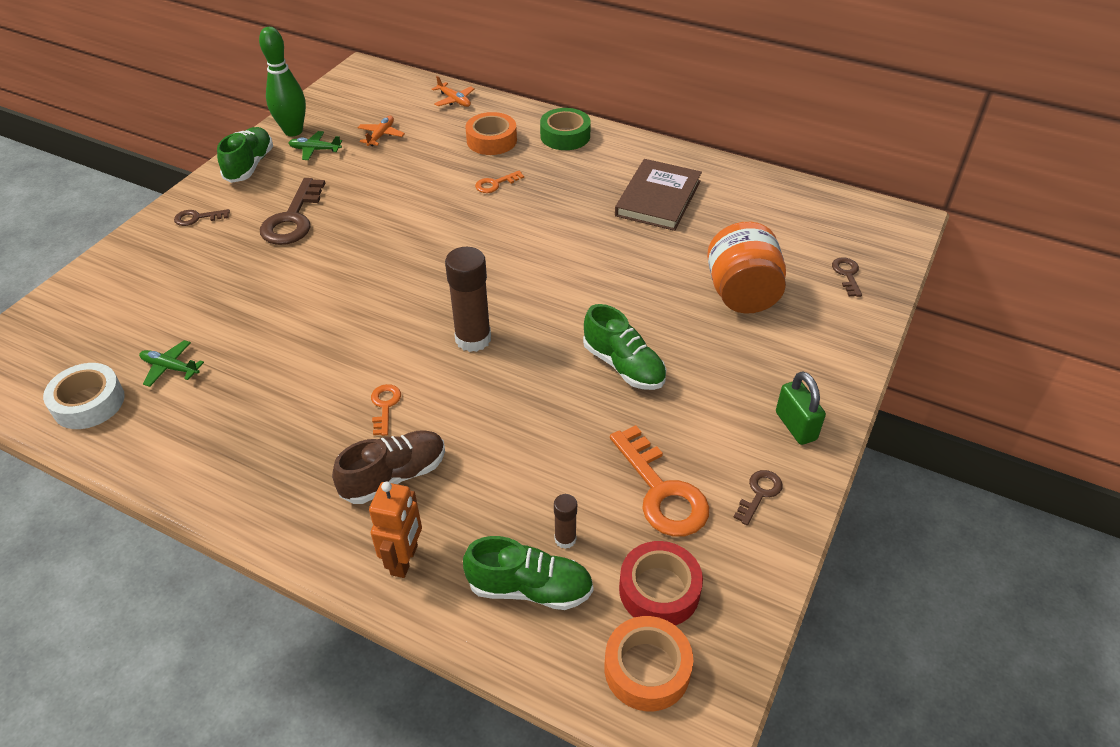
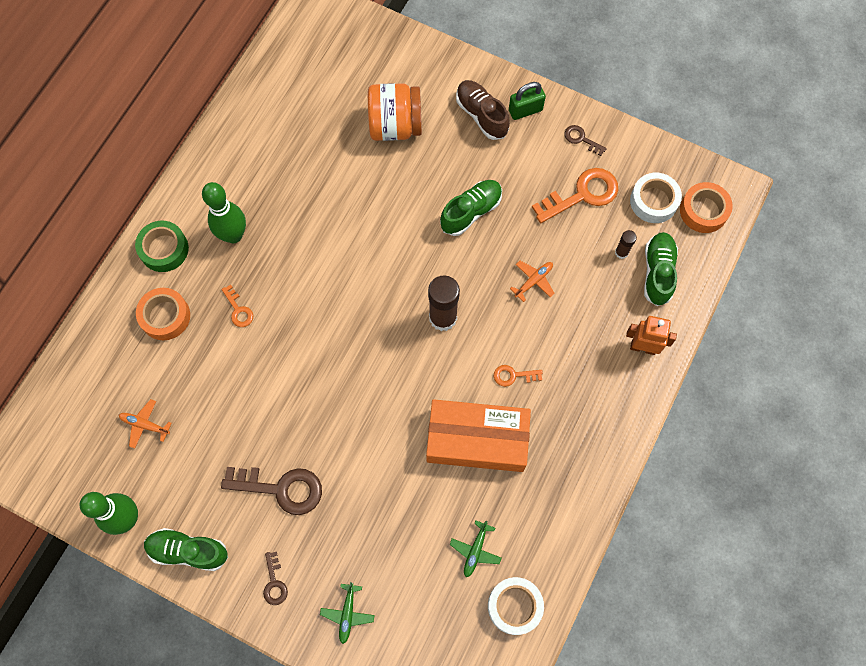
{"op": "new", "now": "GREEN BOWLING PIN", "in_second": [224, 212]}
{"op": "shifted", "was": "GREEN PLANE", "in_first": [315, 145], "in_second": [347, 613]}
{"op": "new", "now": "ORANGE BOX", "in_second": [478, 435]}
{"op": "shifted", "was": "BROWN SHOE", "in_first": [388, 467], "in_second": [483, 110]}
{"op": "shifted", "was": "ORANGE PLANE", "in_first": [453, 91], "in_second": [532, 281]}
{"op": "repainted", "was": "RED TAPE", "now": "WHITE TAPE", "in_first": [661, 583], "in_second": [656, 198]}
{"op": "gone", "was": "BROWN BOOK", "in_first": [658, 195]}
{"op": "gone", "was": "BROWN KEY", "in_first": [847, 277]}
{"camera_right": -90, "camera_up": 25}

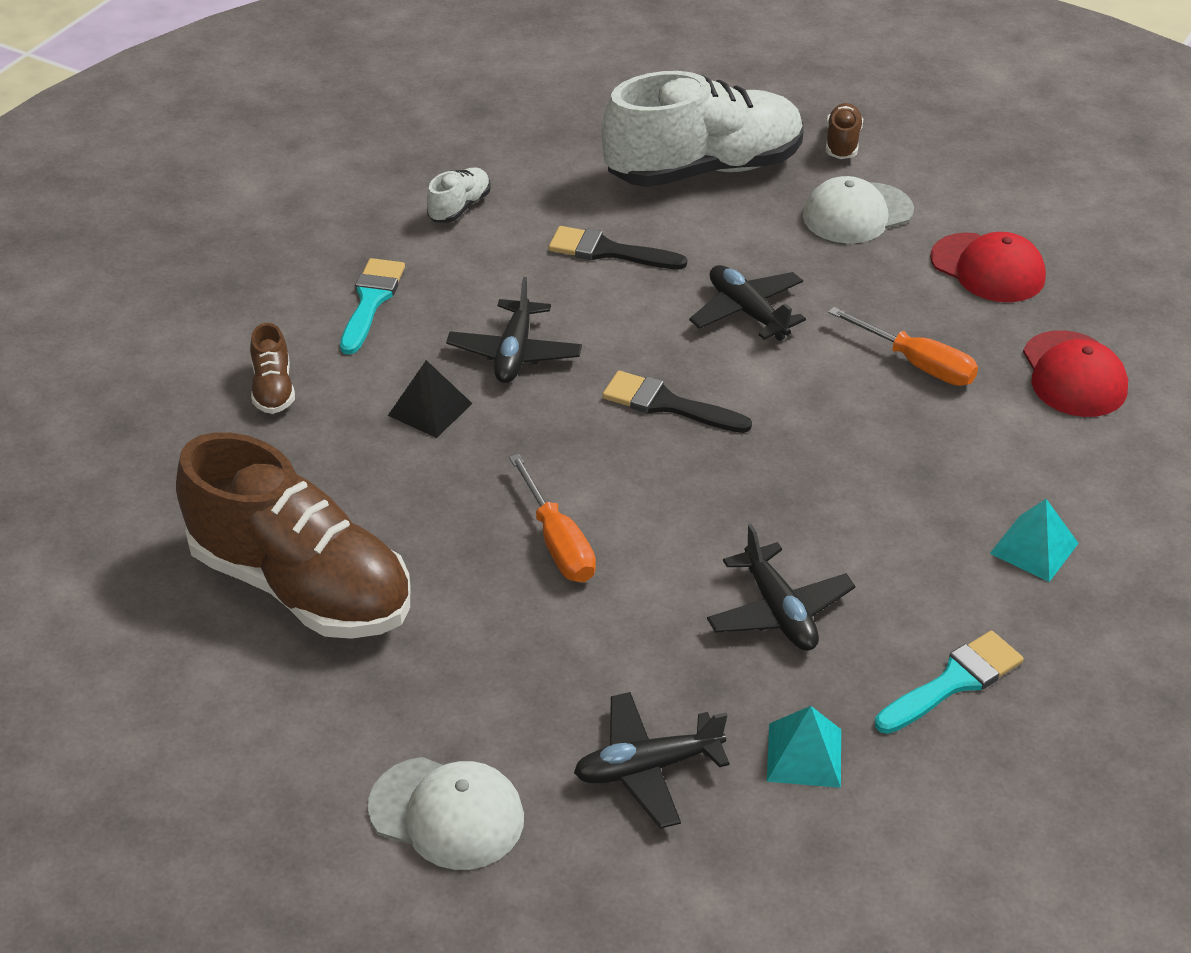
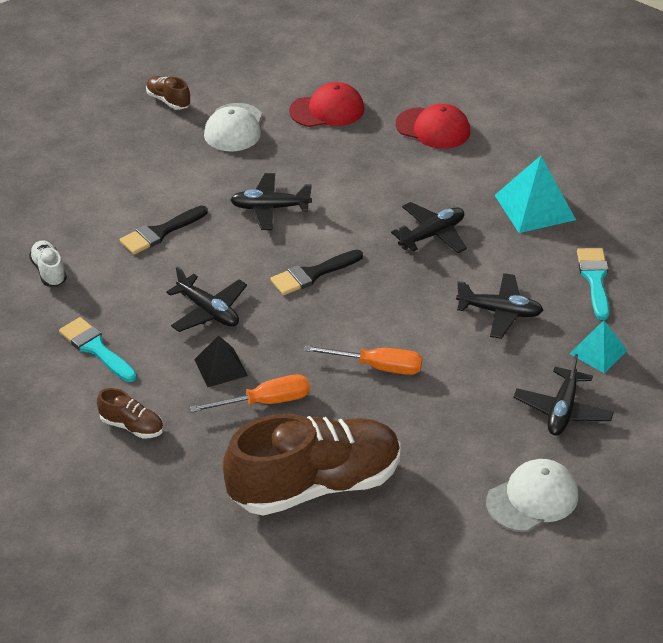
{"op": "shifted", "was": "ORANGE SCREWDRIVER", "in_first": [903, 346], "in_second": [250, 393]}
{"op": "new", "now": "BLACK PLANE", "in_second": [429, 227]}
{"op": "scaled", "was": "TURQUOISE PYRAMID", "in_first": [1034, 540], "in_second": [535, 194], "ratio": 1.63}
{"op": "gone", "was": "WHITE SHOE", "in_first": [702, 129]}
{"camera_right": -55, "camera_up": 0}

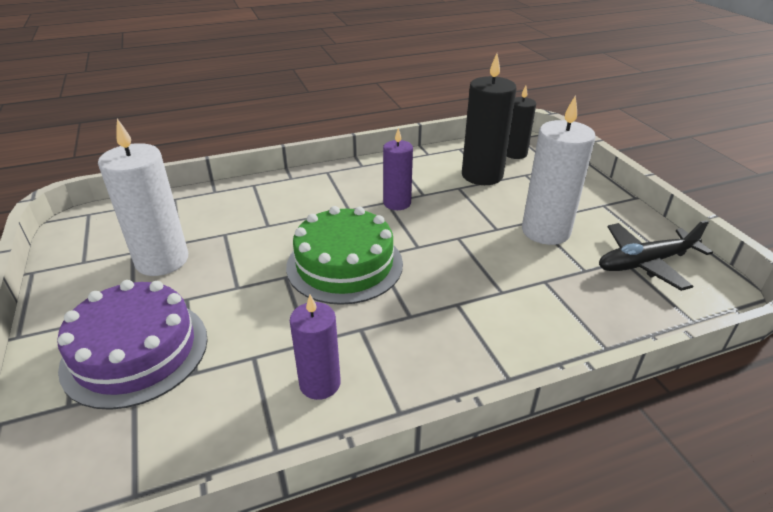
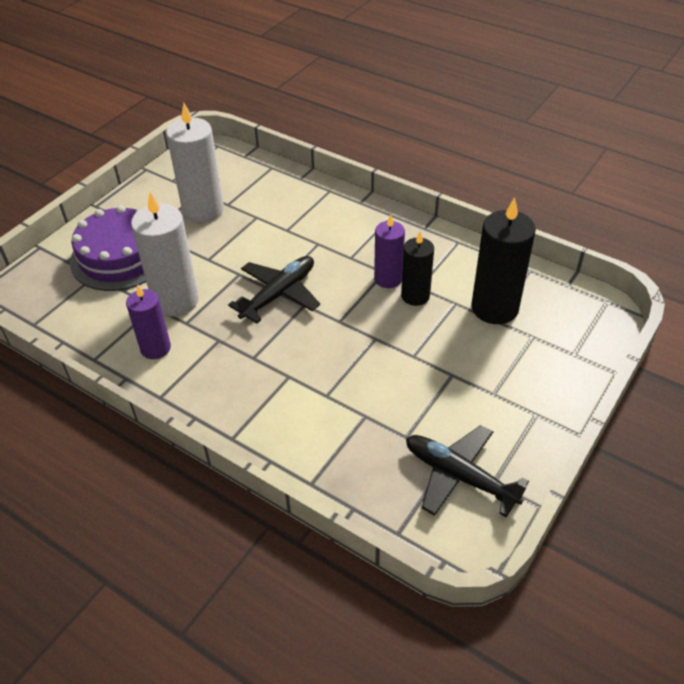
{"op": "shifted", "was": "WHITE CANDLE", "in_first": [559, 170], "in_second": [165, 254]}
{"op": "swapped", "was": "GREEN CAKE", "now": "BLACK PLANE", "in_first": [344, 255], "in_second": [274, 290]}
{"op": "shifted", "was": "BLACK CANDLE", "in_first": [521, 122], "in_second": [417, 269]}
{"camera_right": 55, "camera_up": 10}

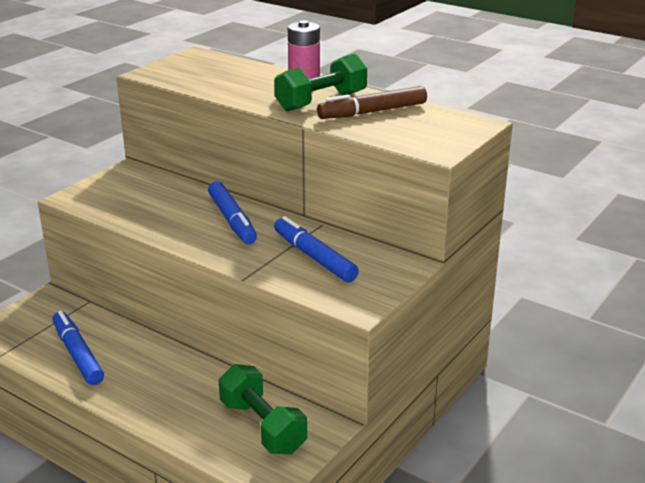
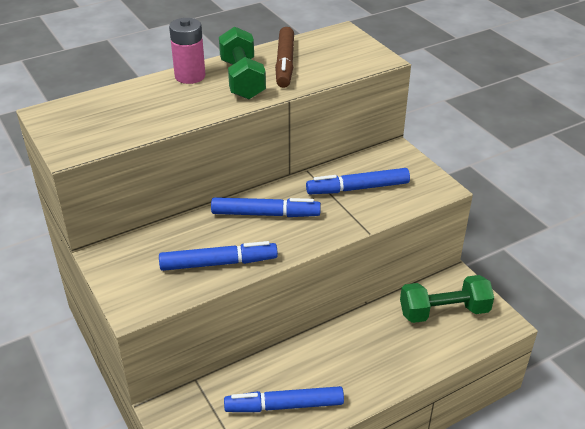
{"op": "new", "now": "BLUE MARKER", "in_second": [218, 256]}
{"camera_right": -65, "camera_up": 10}

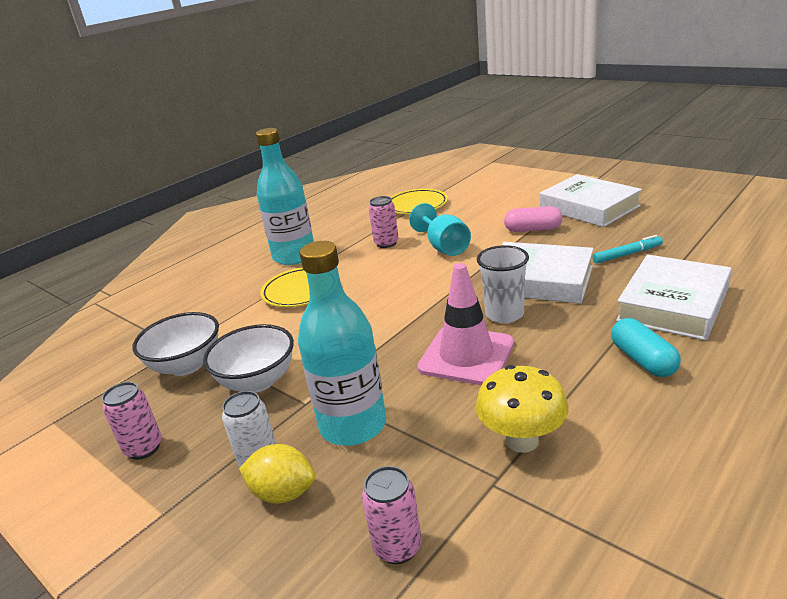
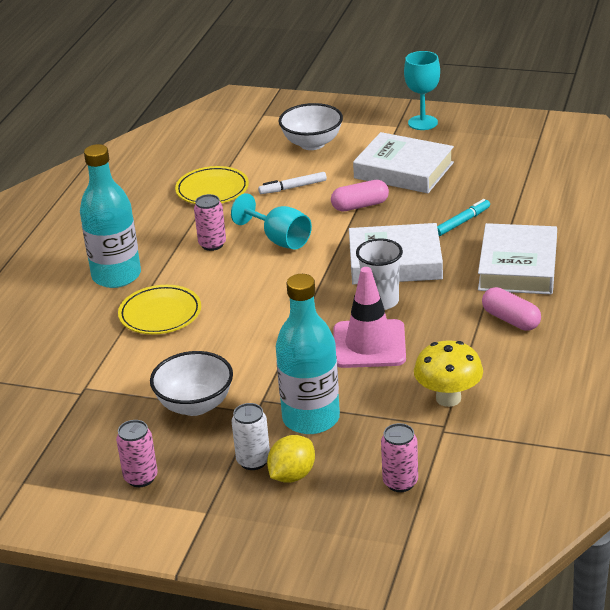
{"op": "new", "now": "WHITE MARKER", "in_second": [292, 183]}
{"op": "rotated", "was": "YELLOW LEMON", "in_first": [277, 474], "in_second": [291, 459], "clockwise": -45}
{"op": "shifted", "was": "WHITE BOWL", "in_first": [176, 344], "in_second": [311, 126]}
{"op": "new", "now": "TURQUOISE GOBLET", "in_second": [422, 90]}
{"op": "repainted", "was": "TURQUOISE CAPSULE", "now": "PINK CAPSULE", "in_first": [646, 347], "in_second": [511, 309]}
{"camera_right": -25, "camera_up": 5}

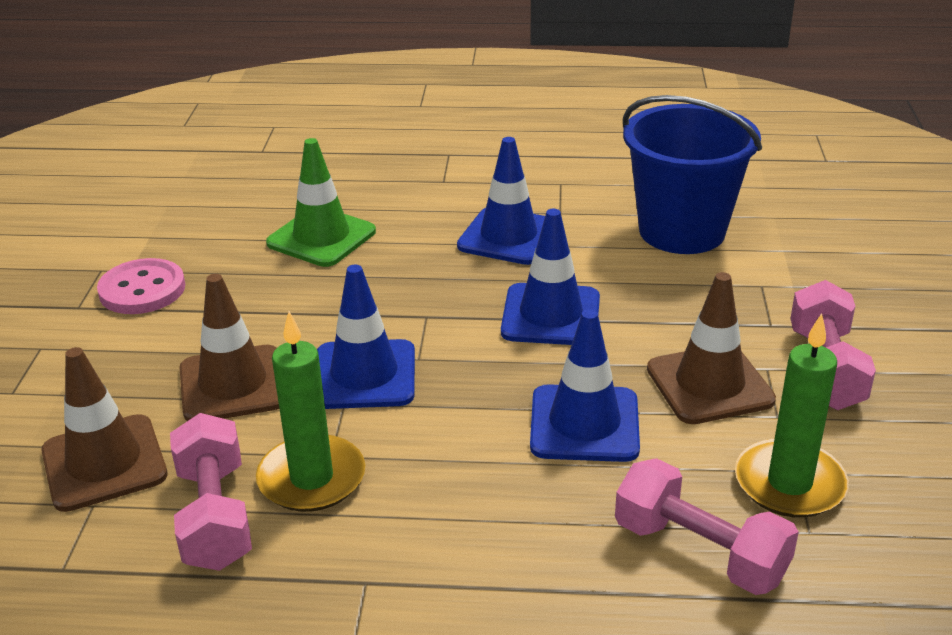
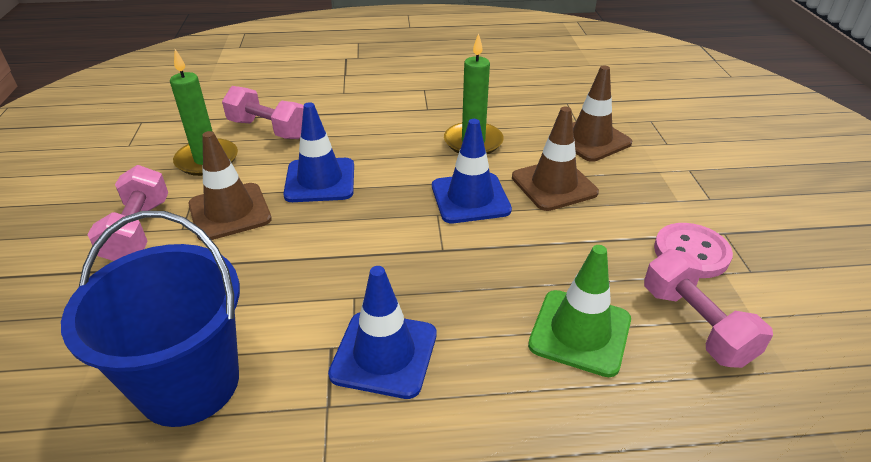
{"op": "shifted", "was": "PINK DUMBBELL", "in_first": [211, 492], "in_second": [708, 308]}
{"op": "gone", "was": "BLUE TRAFFIC CONE", "in_first": [550, 277]}
{"camera_right": 170, "camera_up": 5}

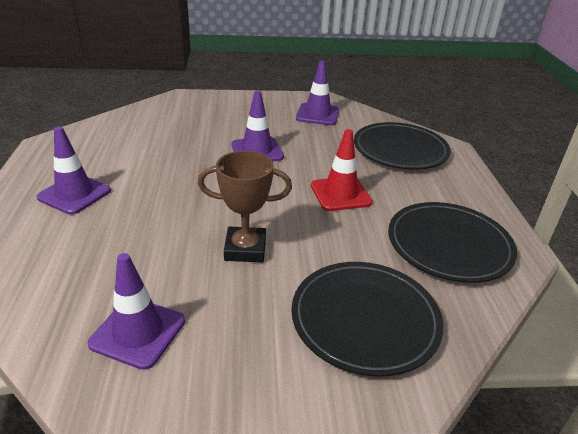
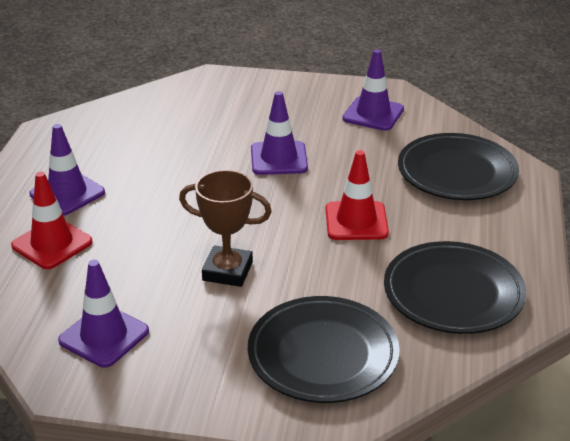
{"op": "new", "now": "RED TRAFFIC CONE", "in_second": [52, 220]}
{"camera_right": 15, "camera_up": 0}

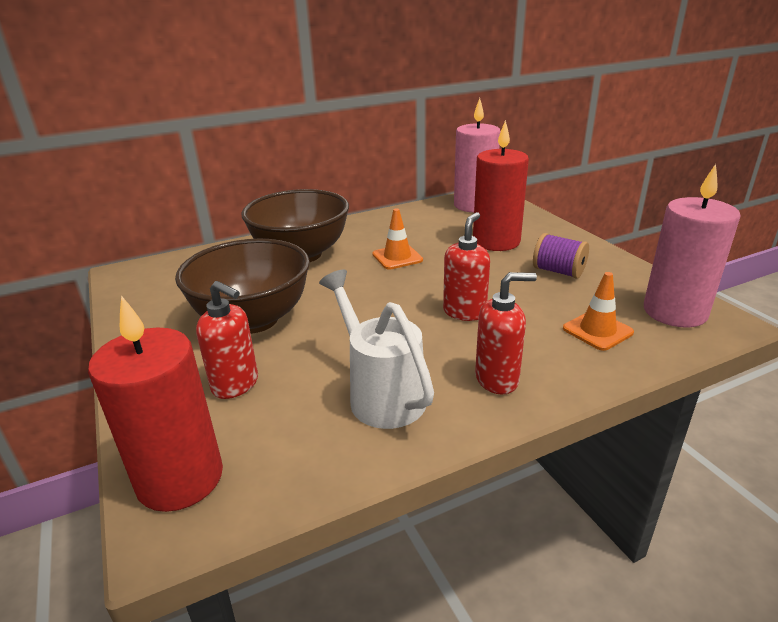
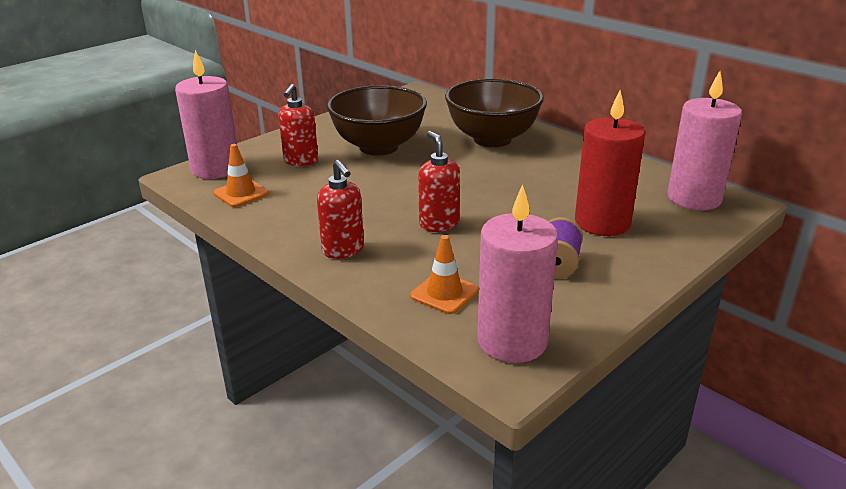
{"op": "repainted", "was": "RED CANDLE", "now": "PINK CANDLE", "in_first": [155, 403], "in_second": [206, 114]}
{"op": "shifted", "was": "ORANGE TRAFFIC CONE", "in_first": [398, 238], "in_second": [241, 175]}
{"op": "rotated", "was": "RED SOAP DISPENSER", "in_first": [466, 266], "in_second": [439, 181], "clockwise": -120}
{"op": "gone", "was": "WHITE WATERING CAN", "in_first": [376, 349]}
{"camera_right": 70, "camera_up": 0}

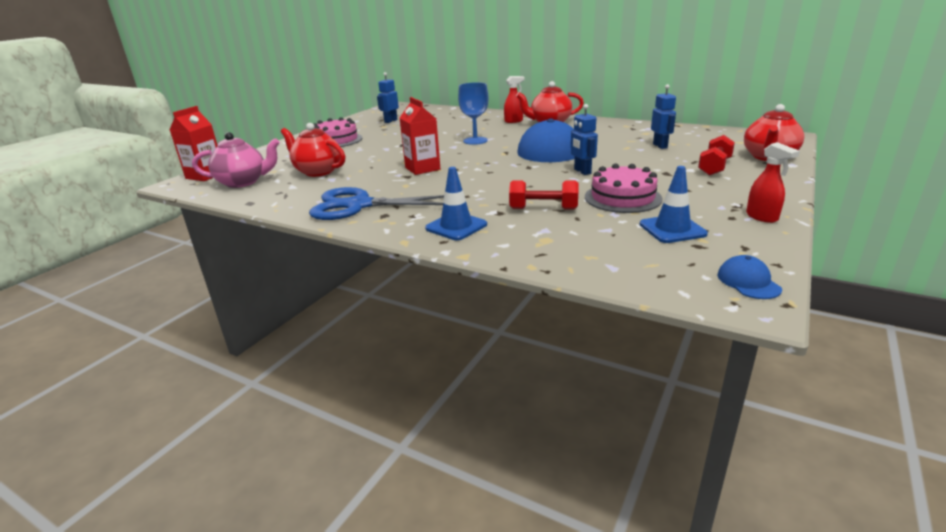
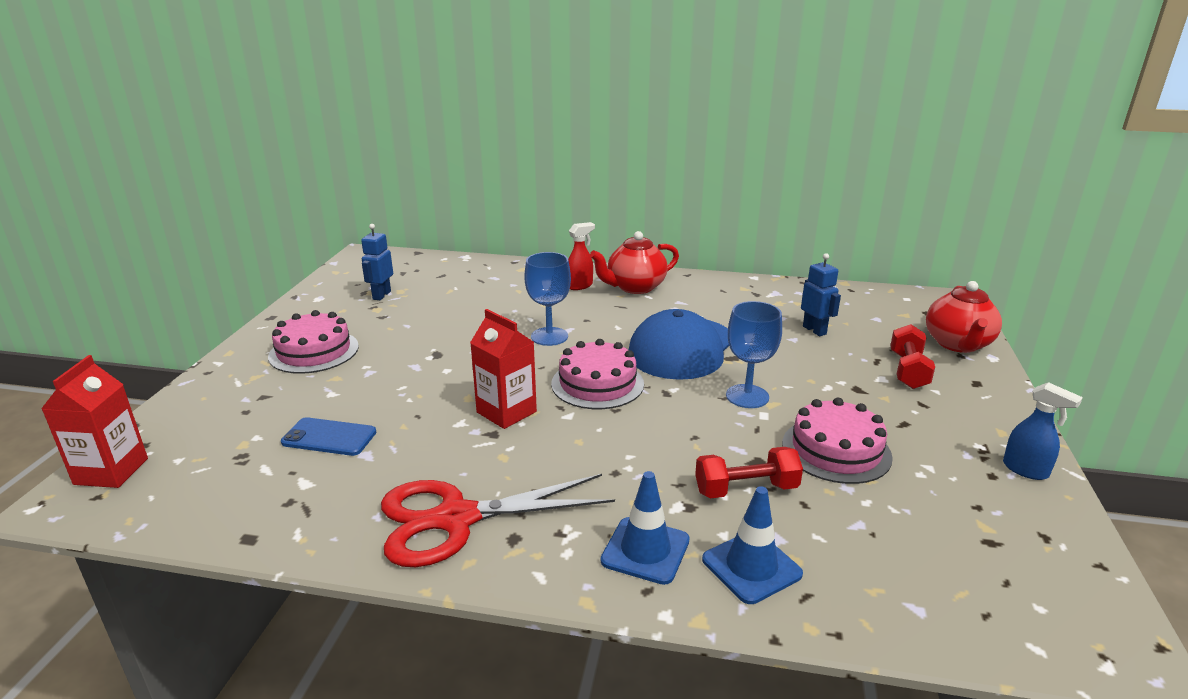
{"op": "swapped", "was": "RED TEAPOT", "now": "BLUE PHONE", "in_first": [313, 150], "in_second": [328, 436]}
{"op": "repainted", "was": "BLUE SCISSORS", "now": "RED SCISSORS", "in_first": [376, 203], "in_second": [498, 520]}
{"op": "new", "now": "PINK CAKE", "in_second": [597, 374]}
{"op": "shifted", "was": "BLUE TRAFFIC CONE", "in_first": [673, 204], "in_second": [752, 545]}
{"op": "swapped", "was": "BLUE ROBOT", "now": "BLUE GOBLET", "in_first": [584, 139], "in_second": [754, 354]}
{"op": "repainted", "was": "RED SPRAY BOTTLE", "now": "BLUE SPRAY BOTTLE", "in_first": [773, 182], "in_second": [1043, 431]}
{"op": "gone", "was": "PINK TEAPOT", "in_first": [236, 160]}
{"op": "gone", "was": "BLUE CAP", "in_first": [749, 277]}
{"camera_right": -20, "camera_up": 0}

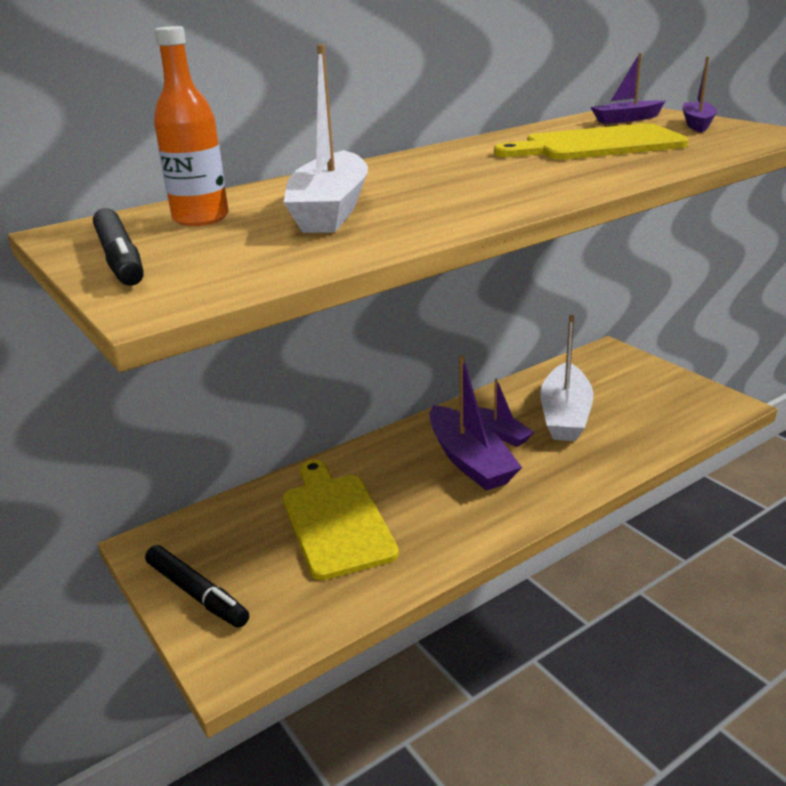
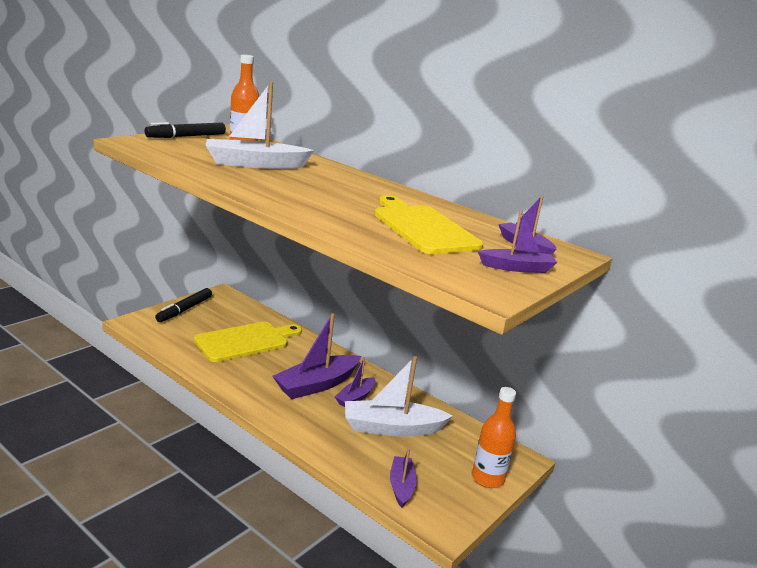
{"op": "new", "now": "PURPLE BOAT", "in_second": [403, 478]}
{"op": "new", "now": "ORANGE BOTTLE", "in_second": [494, 437]}
{"camera_right": 70, "camera_up": -5}

